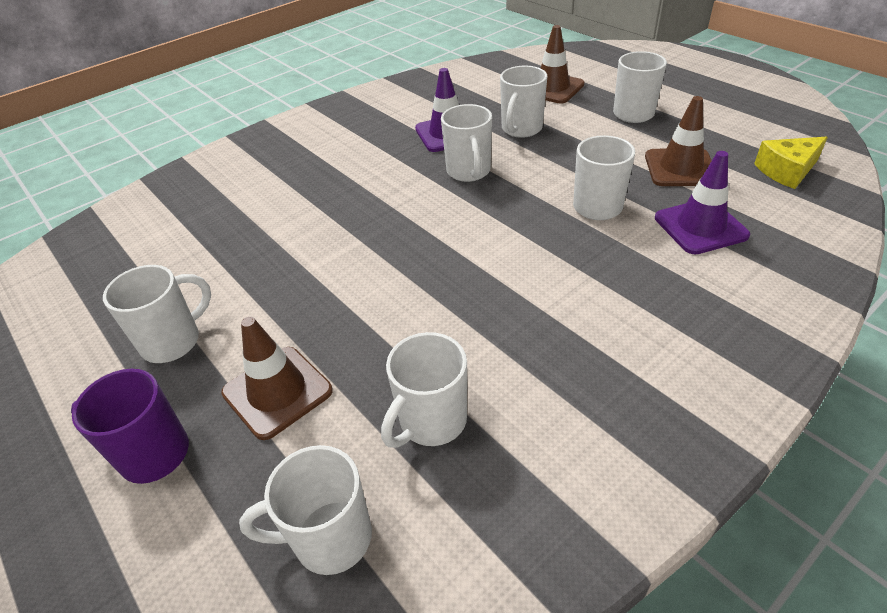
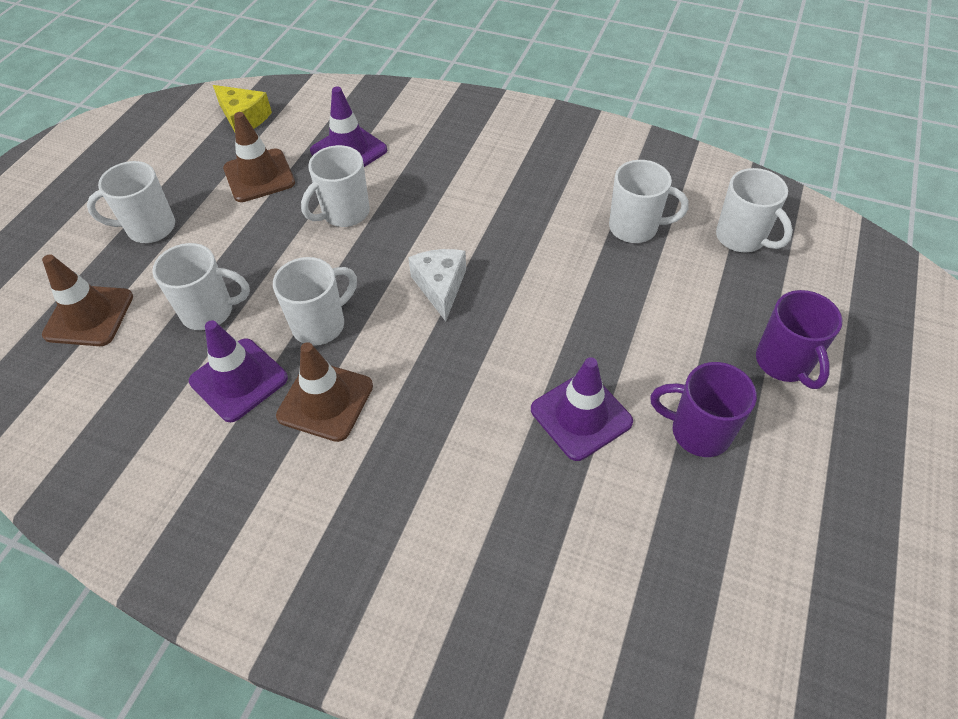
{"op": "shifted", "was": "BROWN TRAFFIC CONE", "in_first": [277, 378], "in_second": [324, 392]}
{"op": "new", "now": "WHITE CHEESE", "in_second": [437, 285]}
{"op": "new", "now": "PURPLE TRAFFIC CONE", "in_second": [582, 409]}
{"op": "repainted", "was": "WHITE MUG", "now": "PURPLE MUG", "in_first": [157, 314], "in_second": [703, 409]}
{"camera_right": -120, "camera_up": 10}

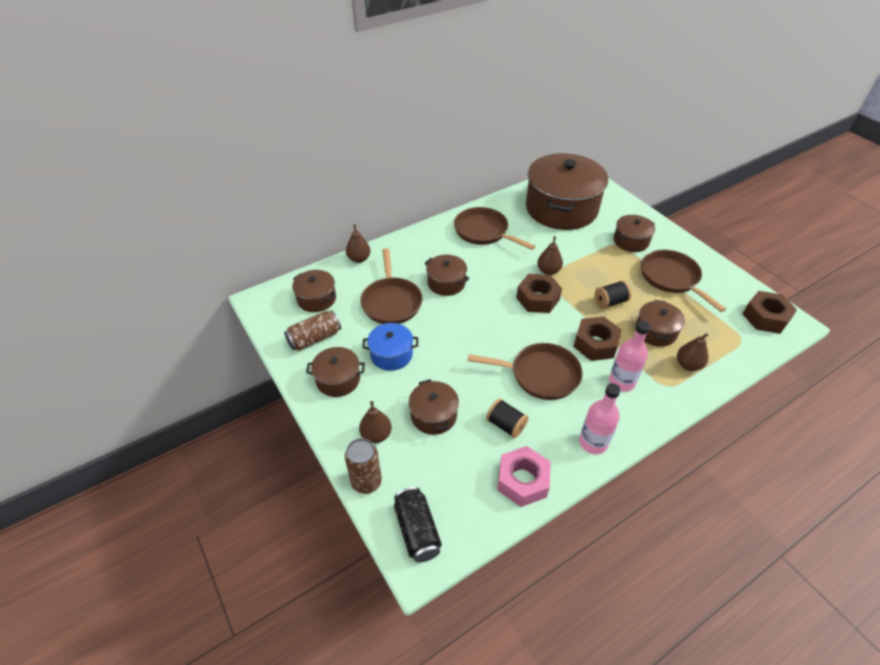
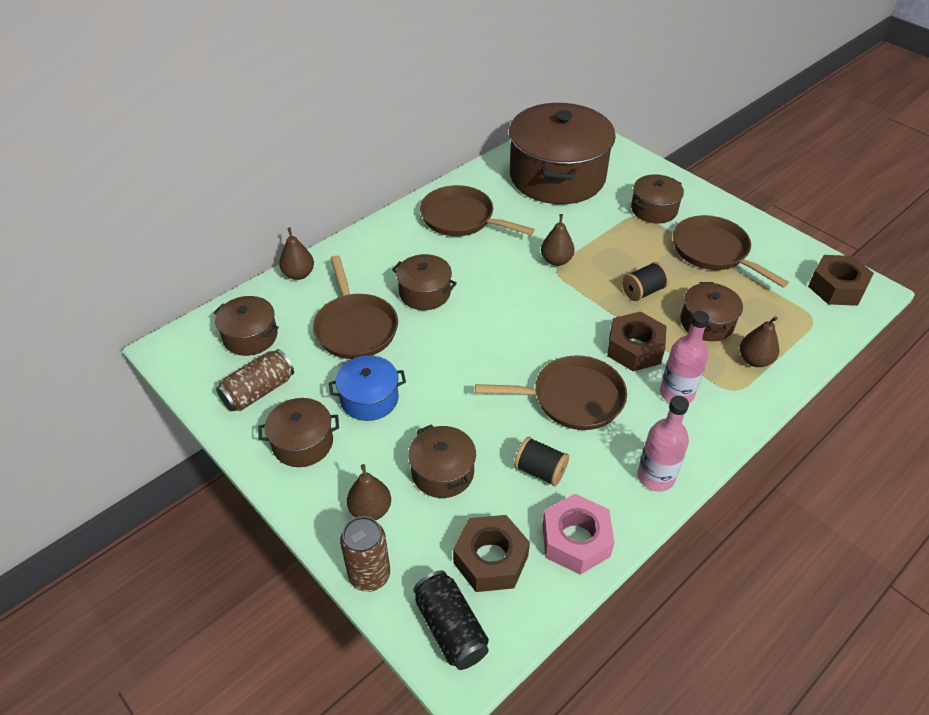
{"op": "shifted", "was": "BROWN NUT", "in_first": [539, 293], "in_second": [491, 553]}
{"camera_right": -10, "camera_up": 0}

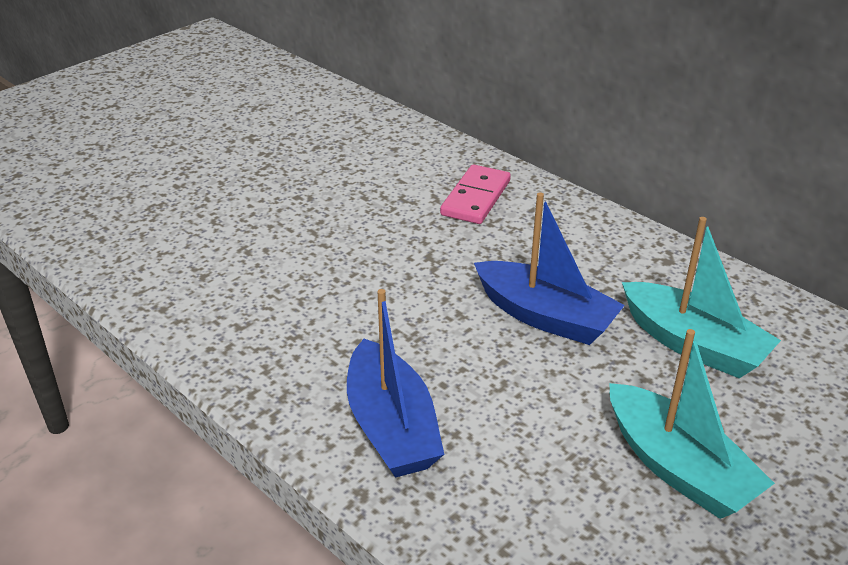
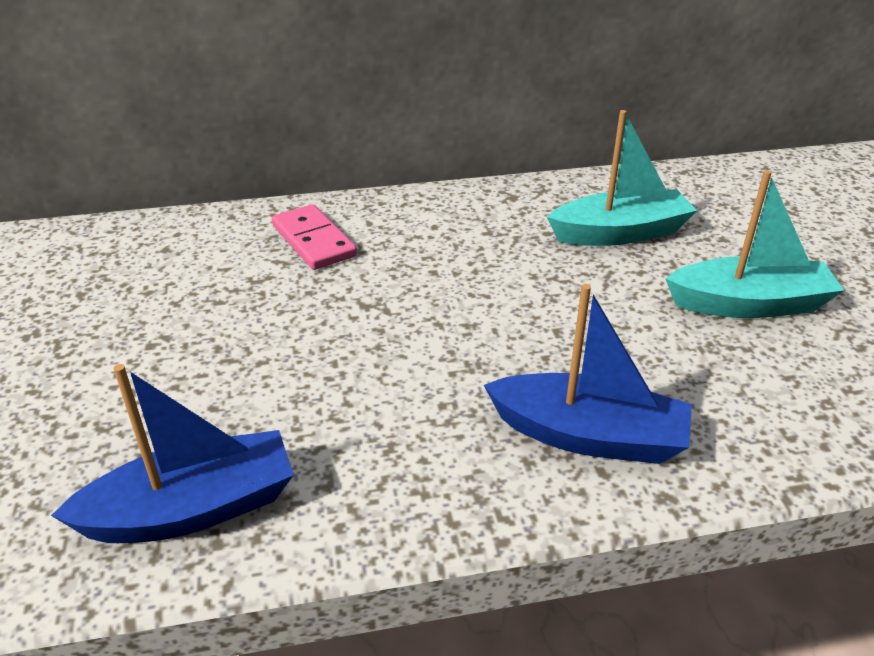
{"op": "shifted", "was": "BLUE BOAT", "in_first": [549, 268], "in_second": [172, 453]}
{"camera_right": -55, "camera_up": 0}

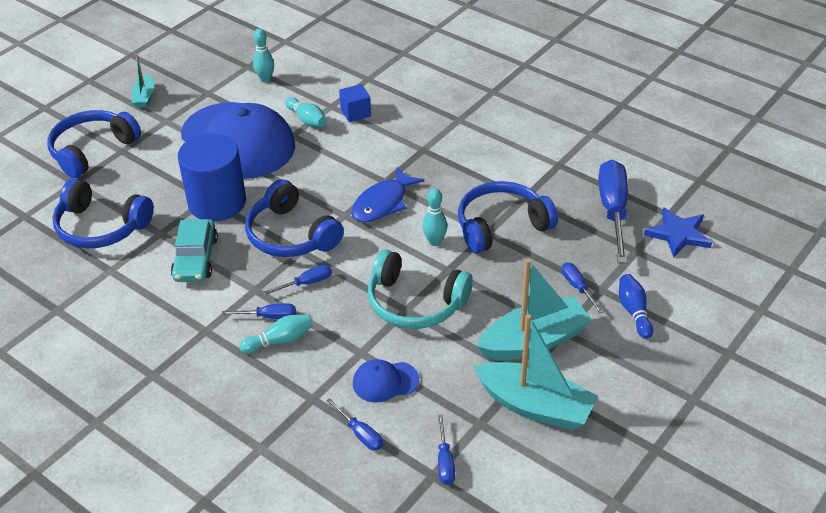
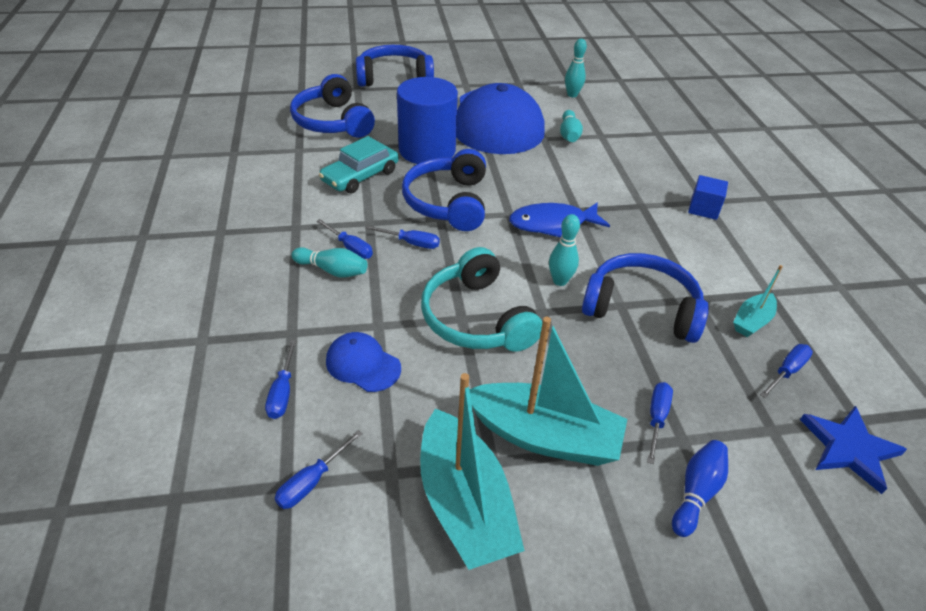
{"op": "shifted", "was": "BLUE CUBE", "in_first": [355, 103], "in_second": [708, 197]}
{"op": "shifted", "was": "TURQUOISE BOAT", "in_first": [143, 81], "in_second": [758, 301]}
{"op": "scaled", "was": "BLUE SCREWDRIVER", "in_first": [613, 211], "in_second": [786, 371], "ratio": 0.47}
{"camera_right": 40, "camera_up": 0}

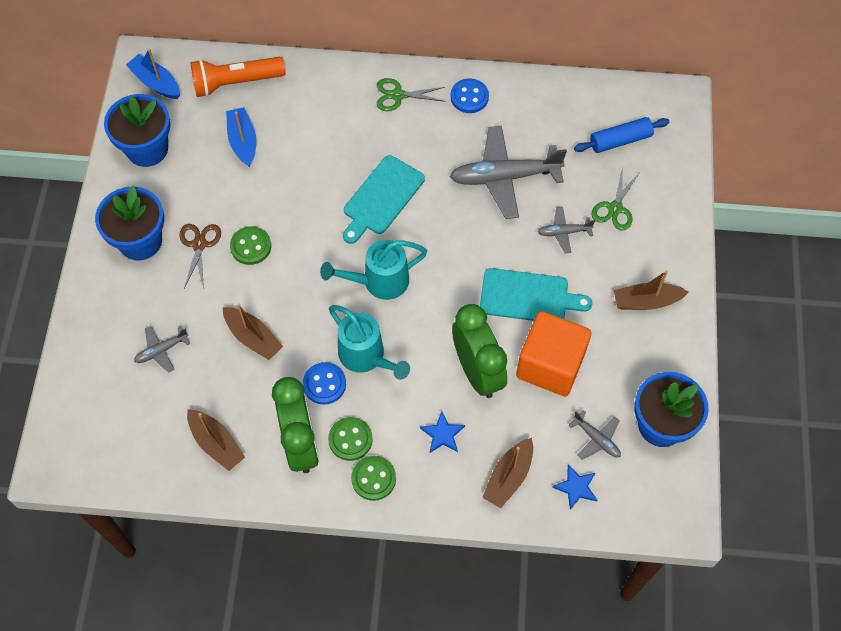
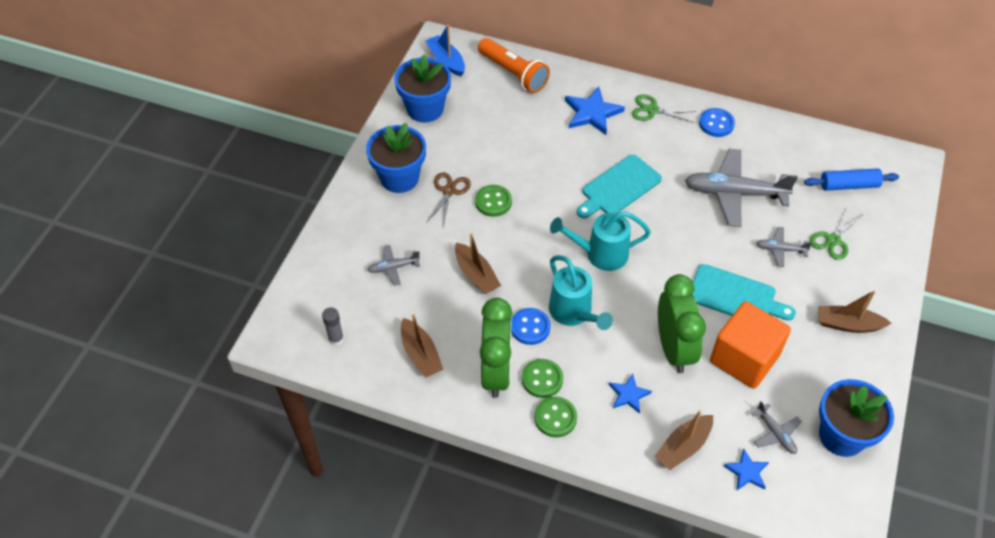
{"op": "new", "now": "GREY GLUE STICK", "in_second": [333, 326]}
{"op": "rotated", "was": "ORANGE FLASHLIGHT", "in_first": [237, 77], "in_second": [514, 65], "clockwise": -135}
{"op": "new", "now": "BLUE STAR", "in_second": [595, 111]}
{"op": "gone", "was": "BLUE BOAT", "in_first": [241, 137]}
{"camera_right": 15, "camera_up": -10}

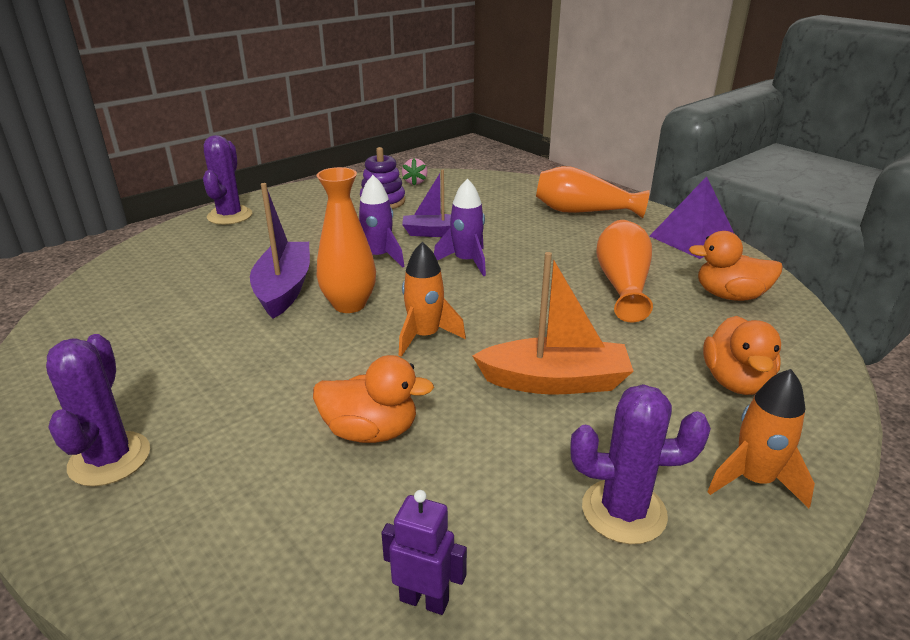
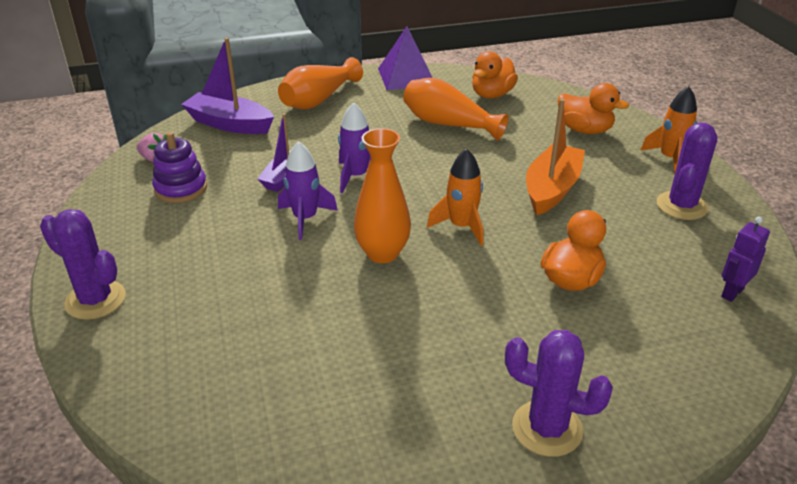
{"op": "shifted", "was": "PURPLE BOAT", "in_first": [280, 251], "in_second": [227, 86]}
{"camera_right": -65, "camera_up": 5}

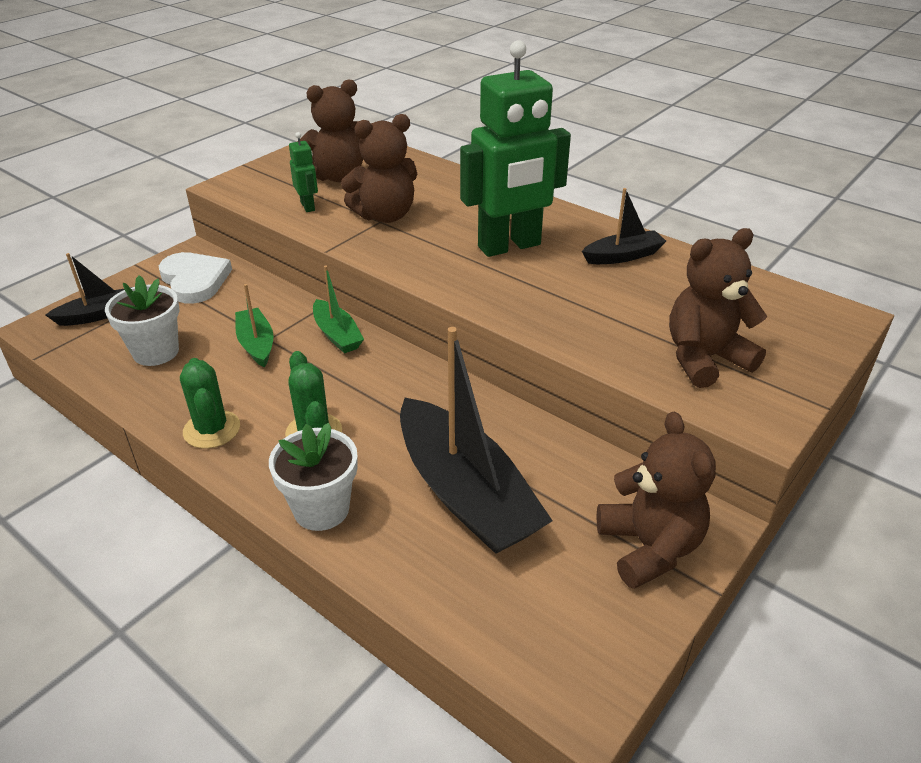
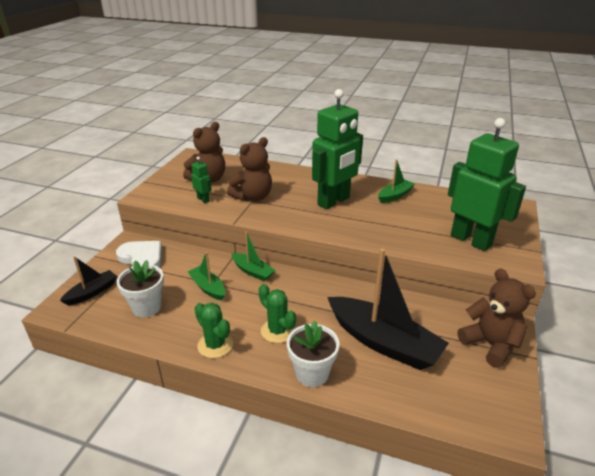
{"op": "repainted", "was": "BLACK BOAT", "now": "GREEN BOAT", "in_first": [624, 226], "in_second": [396, 181]}
{"op": "swapped", "was": "BROWN TEDDY BEAR", "now": "GREEN ROBOT", "in_first": [718, 308], "in_second": [487, 184]}
{"camera_right": -20, "camera_up": -5}

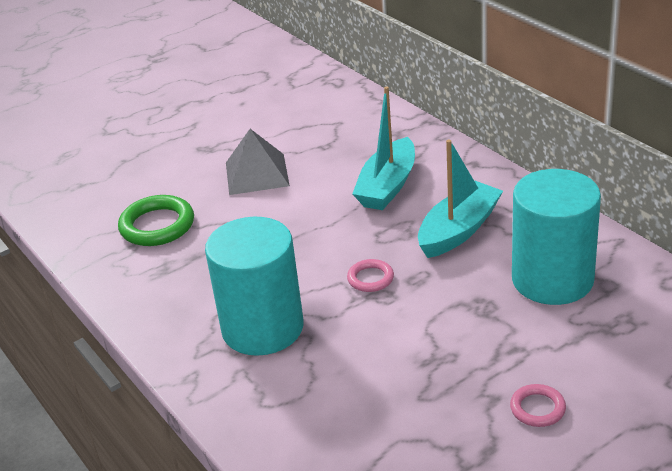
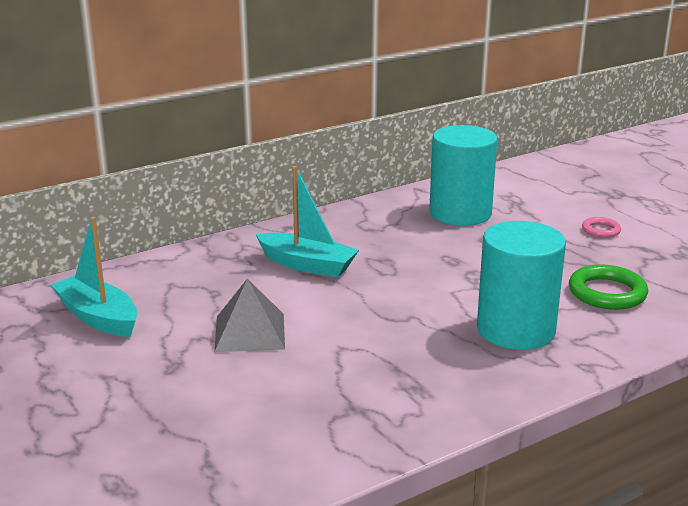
{"op": "shifted", "was": "TURQUOISE BOAT", "in_first": [460, 199], "in_second": [94, 277]}
{"op": "shifted", "was": "GREEN RING", "in_first": [156, 220], "in_second": [608, 287]}
{"op": "gone", "was": "PINK RING", "in_first": [370, 275]}
{"camera_right": -90, "camera_up": -10}

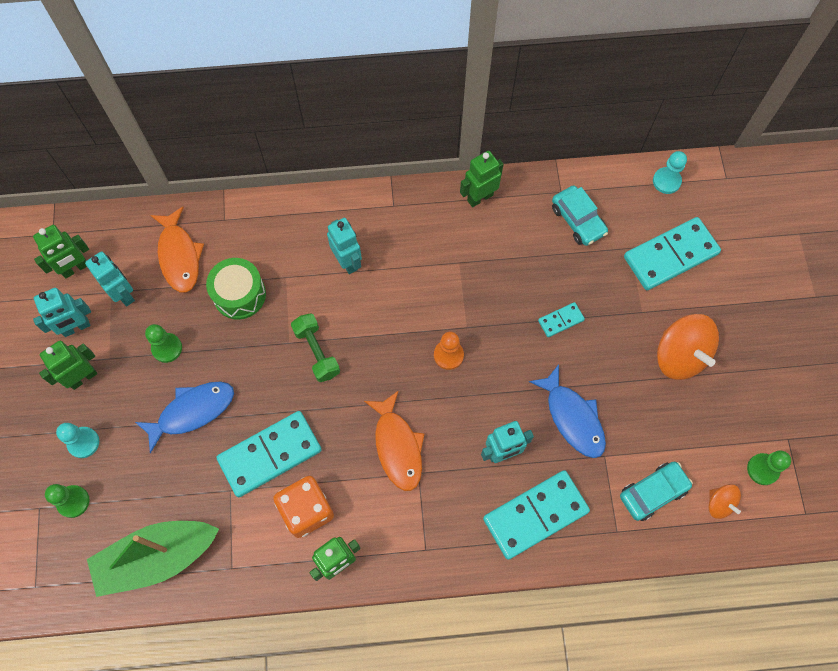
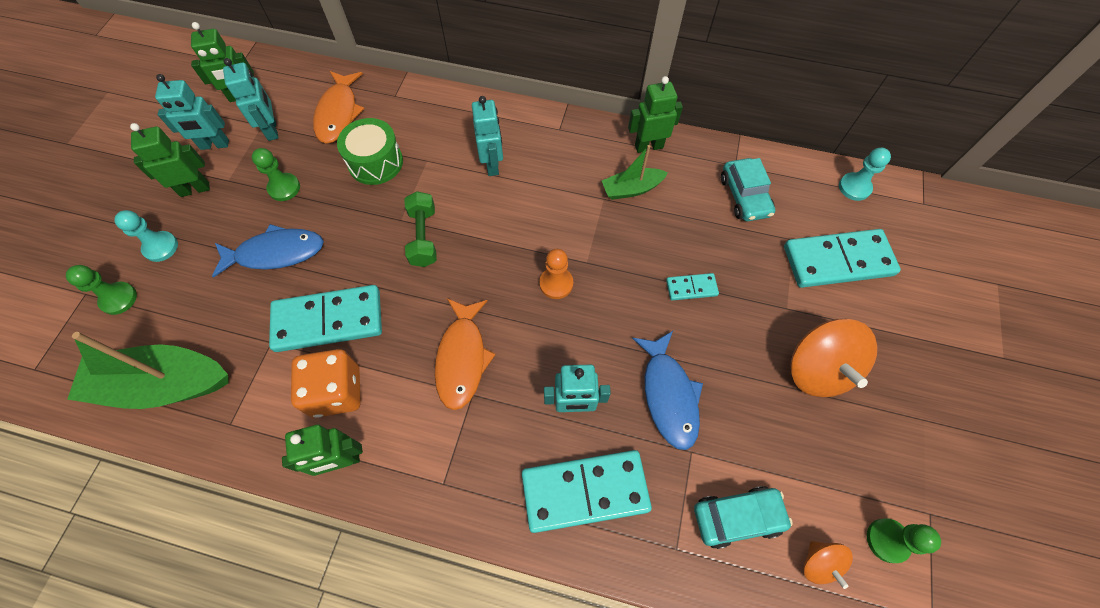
{"op": "new", "now": "GREEN BOAT", "in_second": [635, 172]}
{"camera_right": 20, "camera_up": -5}

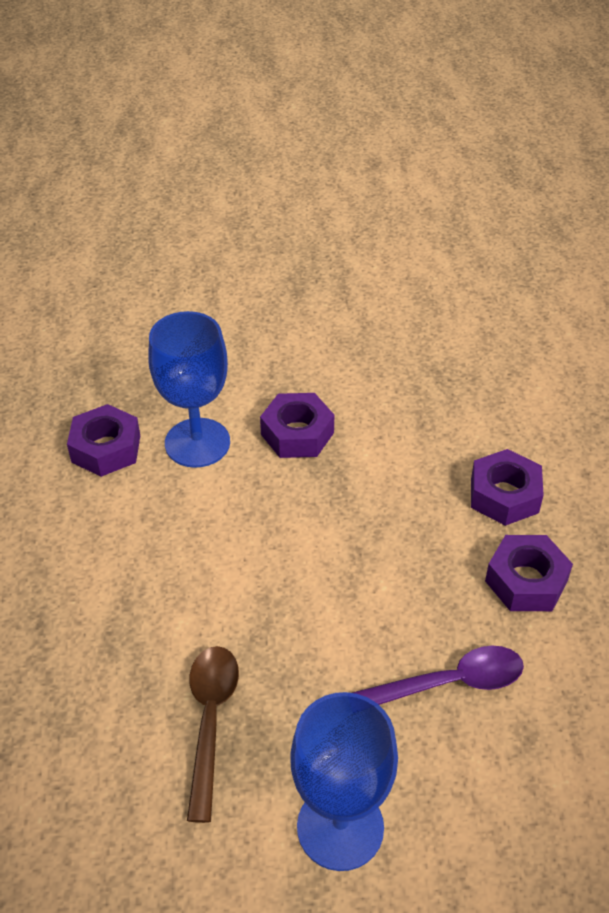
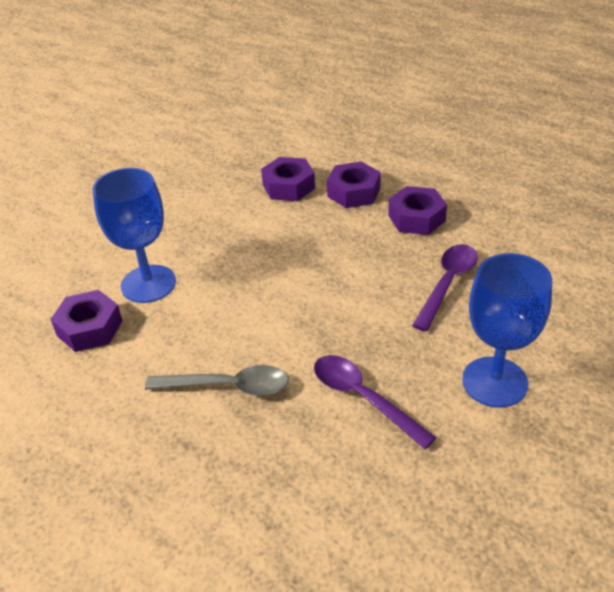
{"op": "new", "now": "GREY SPOON", "in_second": [217, 380]}
{"op": "shifted", "was": "PURPLE NUT", "in_first": [297, 425], "in_second": [288, 179]}
{"op": "repainted", "was": "BROWN SPOON", "now": "PURPLE SPOON", "in_first": [213, 734], "in_second": [375, 402]}
{"camera_right": -45, "camera_up": -5}

